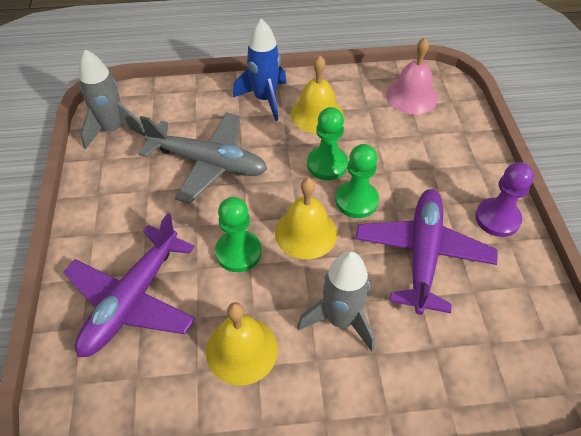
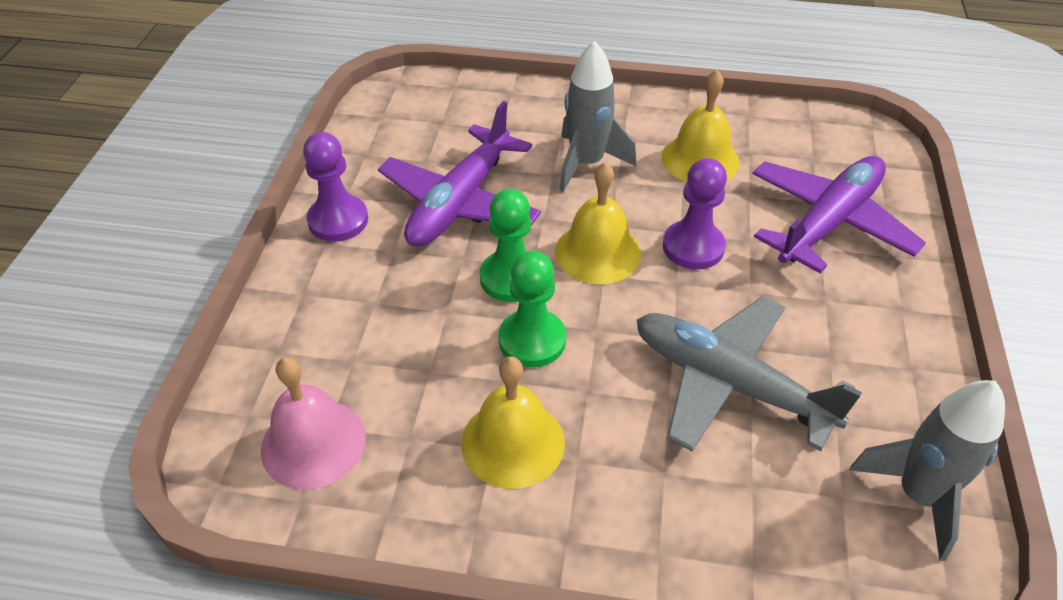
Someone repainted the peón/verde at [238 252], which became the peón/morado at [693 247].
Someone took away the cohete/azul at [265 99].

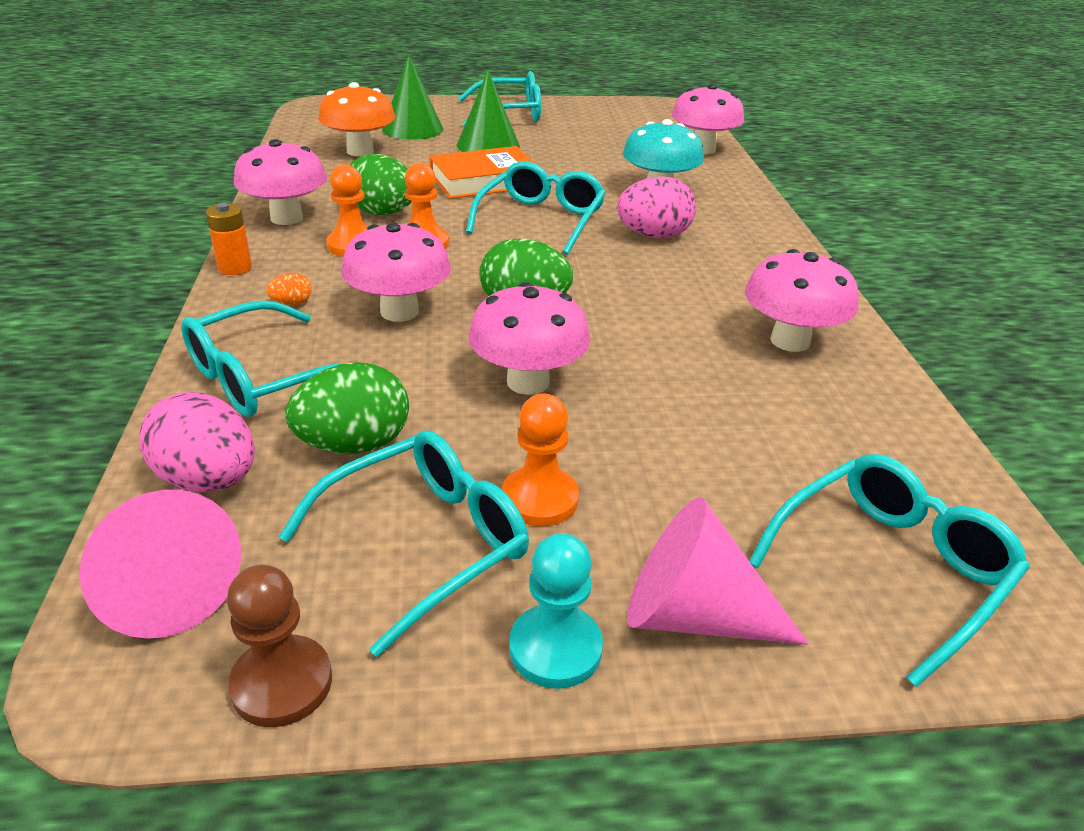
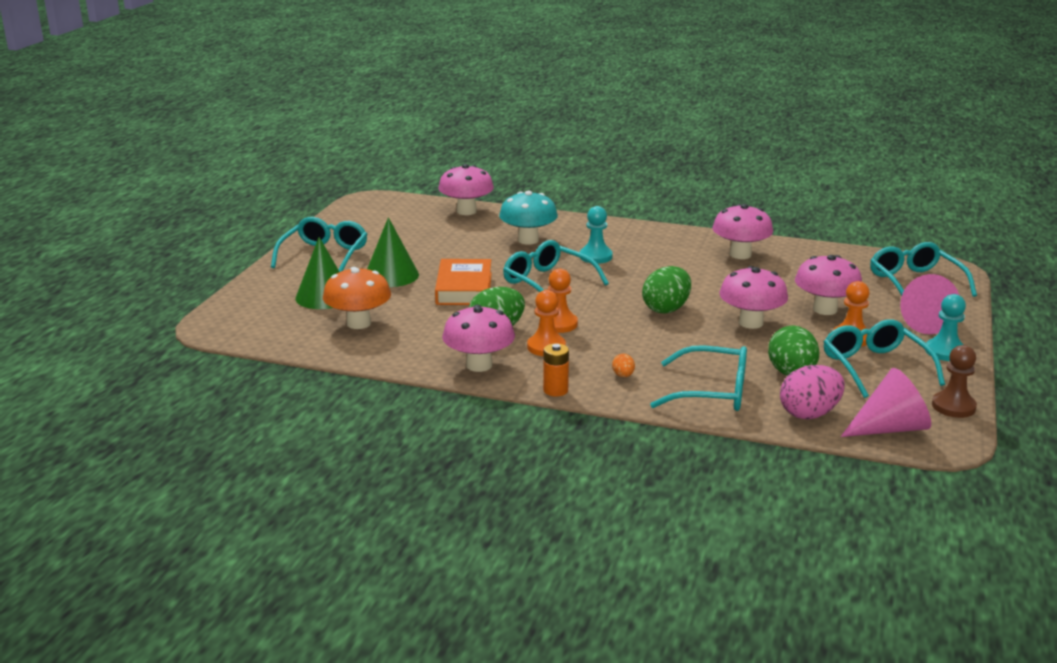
Someone rotated the gafas/turquesa at [263 377] by 60 degrees counterclockwise.
Someone carried the seta/rosa from [399 311] to [825 309].
Someone swapped the huevo/rosa at [653 236] for the peón/turquesa at [596 256].

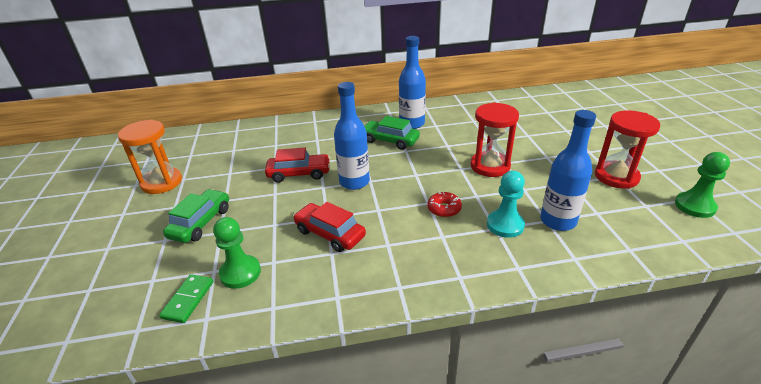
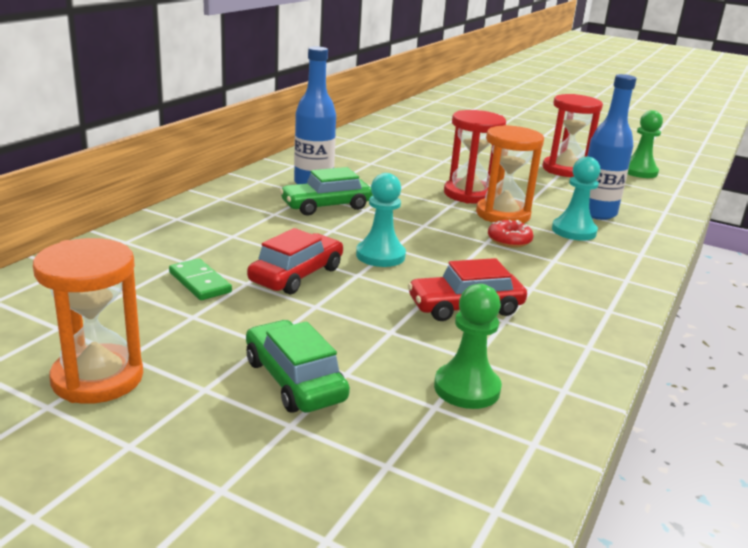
Someone carried the ficha de dominó/verde from [188 300] to [200 282].
Someone swapped the botella/azul at [354 182] for the peón/turquesa at [380 255].
Someone put down the reloj de arena/naranja at [503 214].

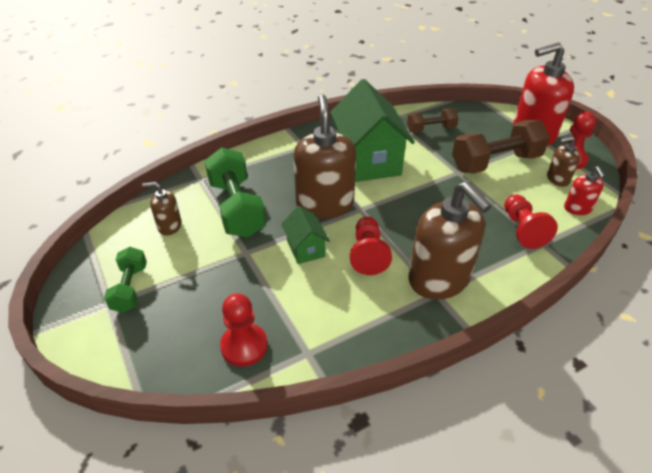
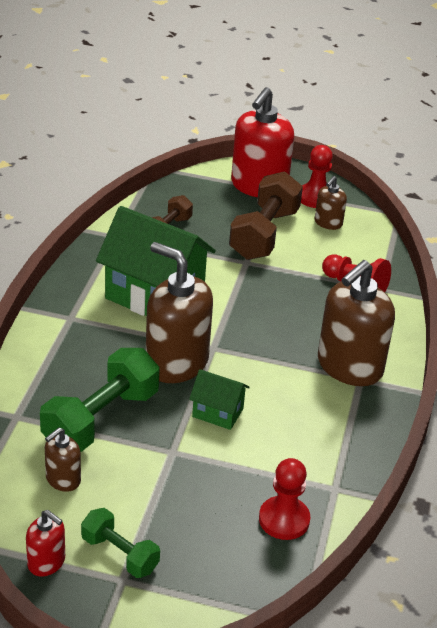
Someone rotated the mancuerna/verde at [236 208] by 75 degrees counterclockwise.
Someone took away the peón/rojo at [368 254].
Someone rotated the dispensador de jabón/marrón at [439 279] by 120 degrees clockwise.
Someone carried the dispensador de jabón/rojo from [577 208] to [46 562].

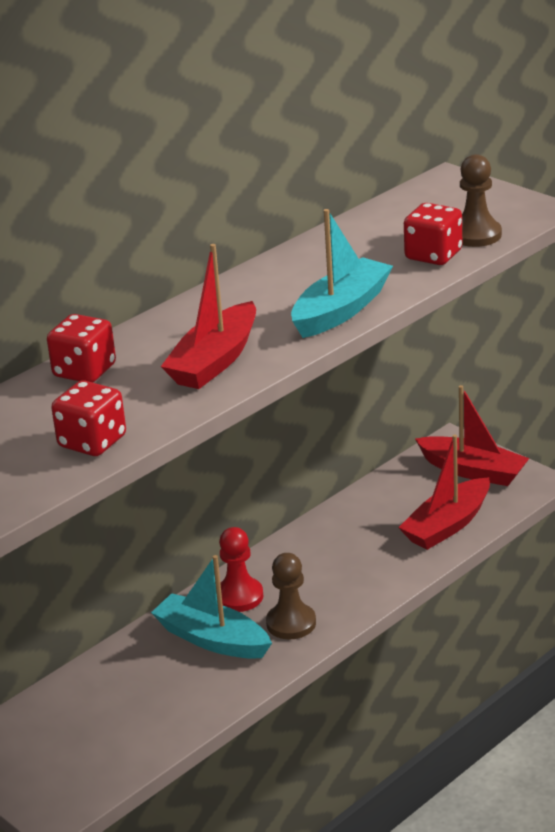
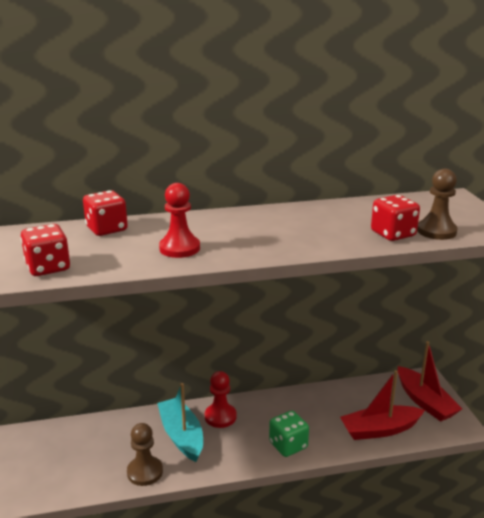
Someone swapped the barco/rojo at [215 361] for the peón/rojo at [179 248].
Someone carried the peón/marrón from [291 623] to [145 472].
Someone took away the barco/turquesa at [341 310].
Someone put down the dado/verde at [288 445].

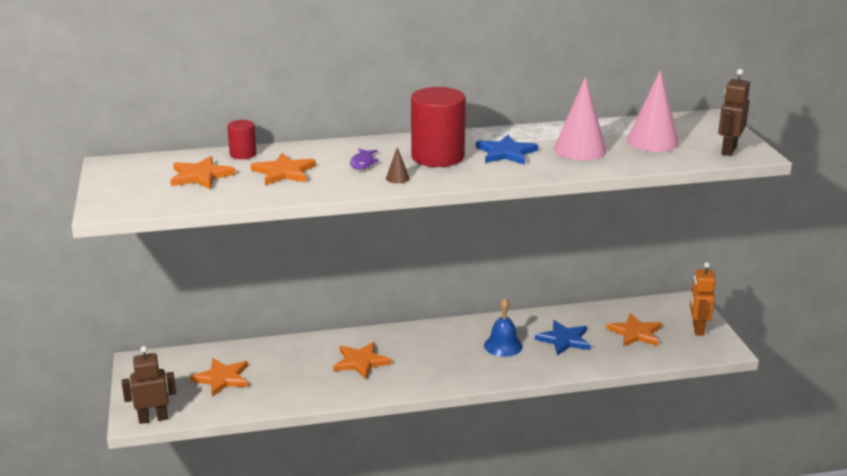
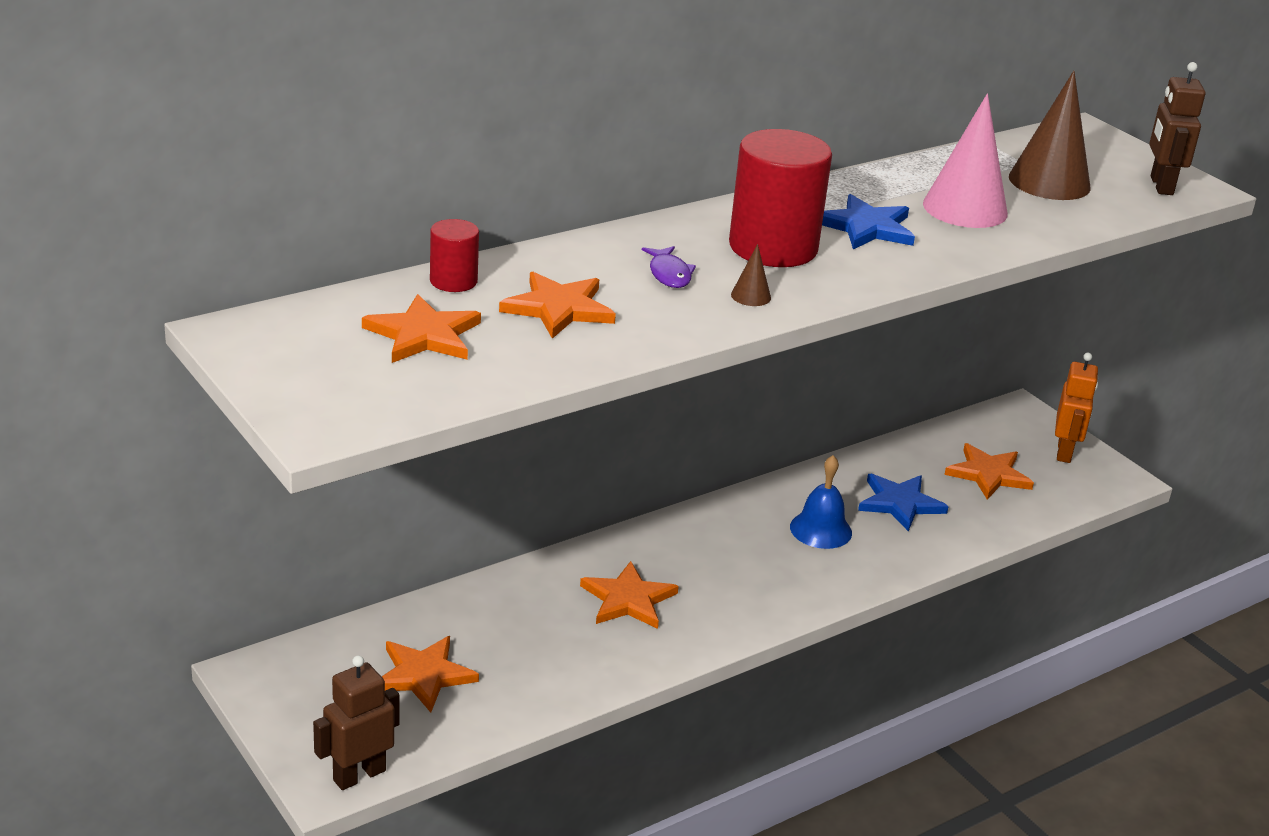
Someone repainted the cono/rosa at [652 141], which became the cono/marrón at [1049 182].
Someone rotated the robot/naranja at [697 329] by 150 degrees counterclockwise.

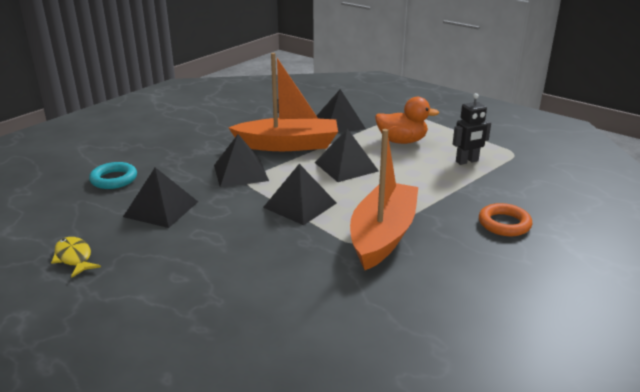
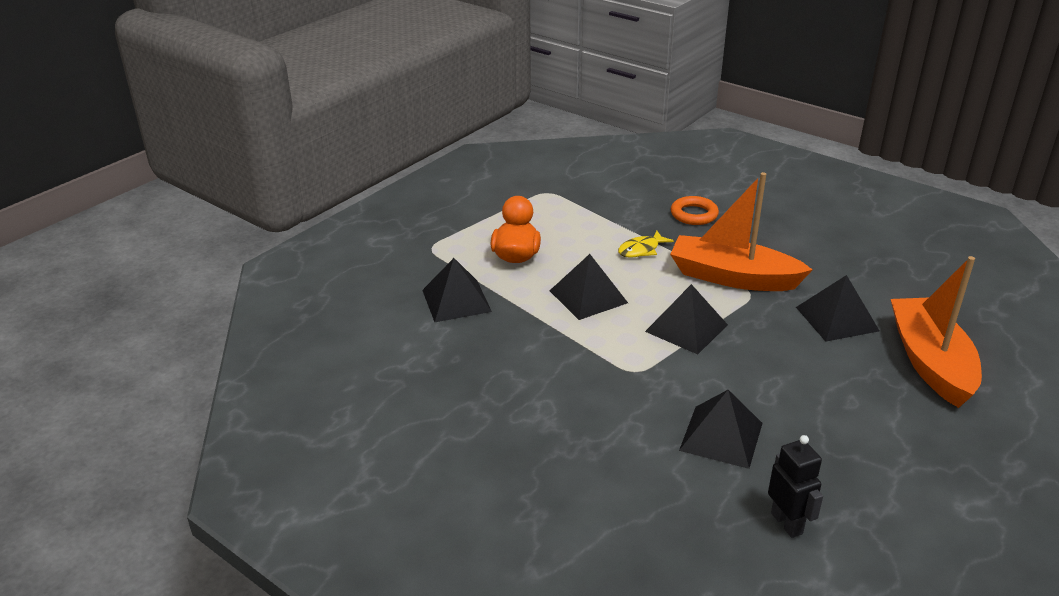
Someone carried the pez/amarillo from [74 258] to [641 250].
Someone took away the anillo/turquesa at [114 179].
Someone carried the pirámide/negro from [240 172] to [836 319].
Someone carried the barco/naranja from [288 145] to [930 362].
Someone carried the robot/negro from [467 161] to [787 523].

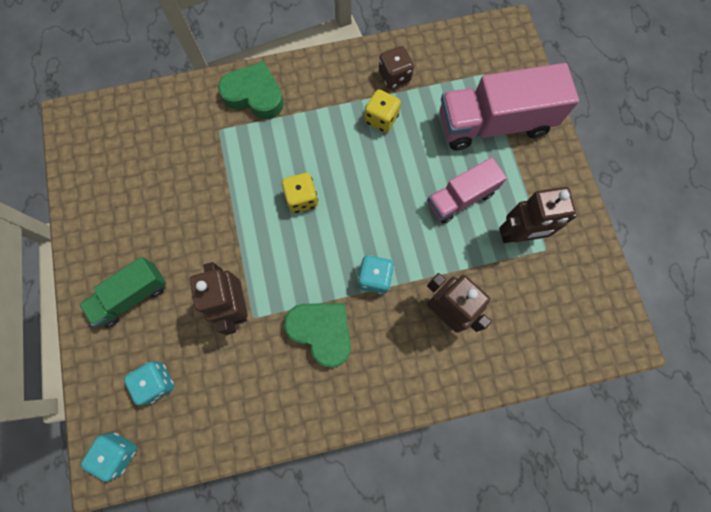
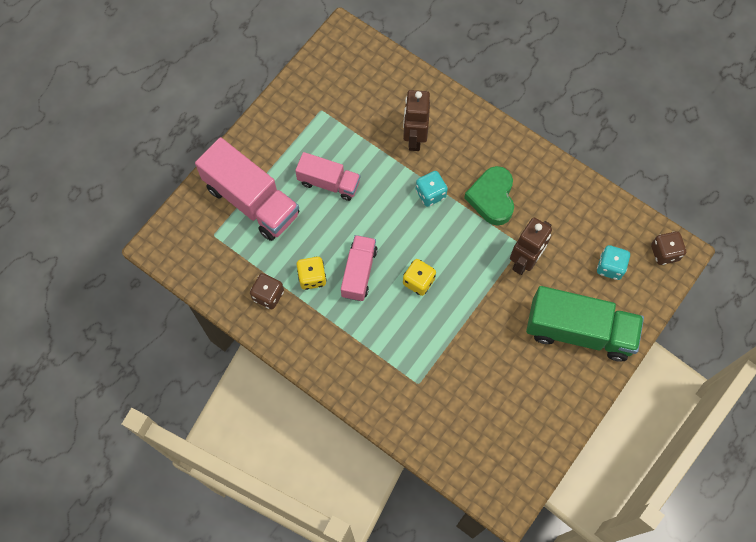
Someone scaled the camión/verde at [132 296] by 1.68.
Someone repainted the dado/turquesa at [118 453], which became the dado/marrón at [664 253].
Someone took away the corazón/verde at [254 95].
Someone took away the robot/marrón at [518 235].
Someone put down the camión/rosa at [359 272].

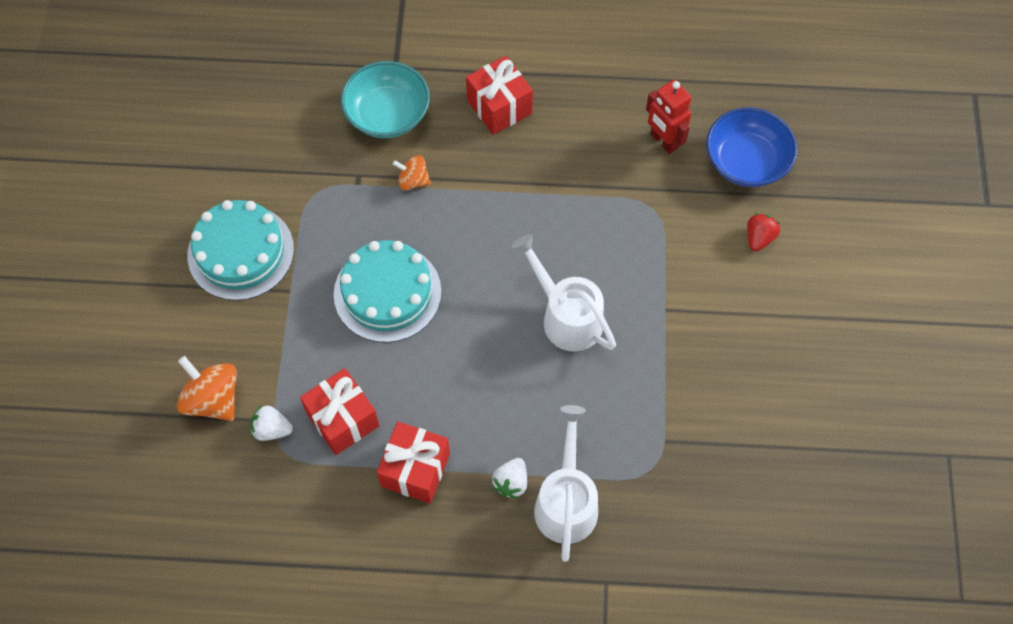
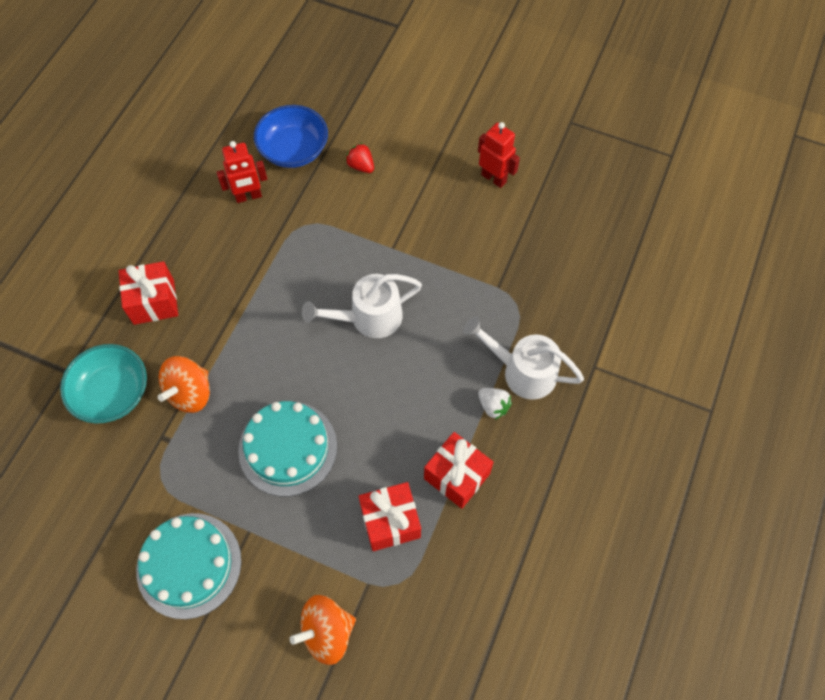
Someone took away the fresa/blanco at [272 429].
Someone scaled the peonza/naranja at [413 181] by 1.66.
Someone put down the robot/rojo at [494 178].

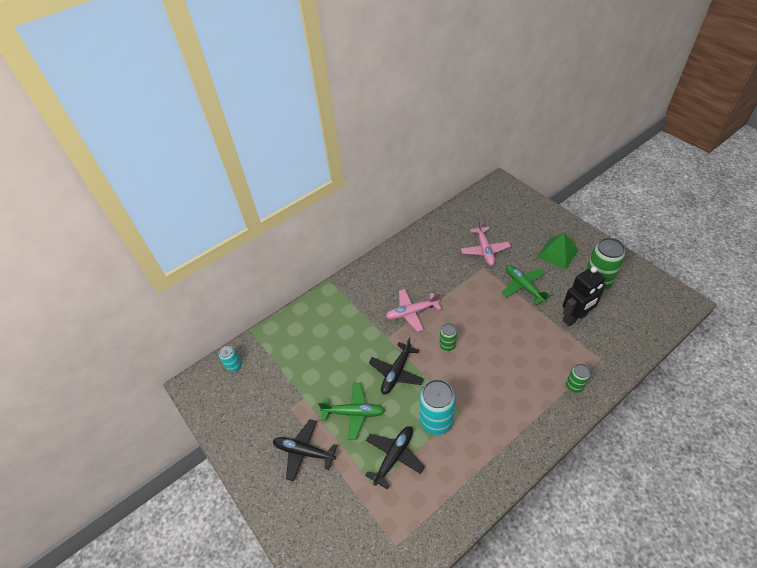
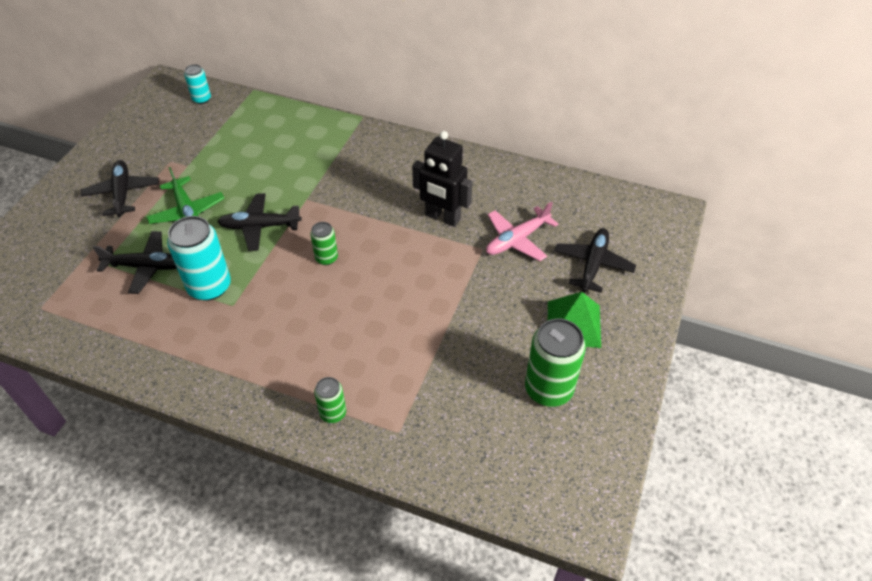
Someone took away the avión/rosa at [411 312].
Someone took away the avión/verde at [523 286].
Someone carried the robot/negro from [575 318] to [442 217].
Someone put down the avión/negro at [593 264].

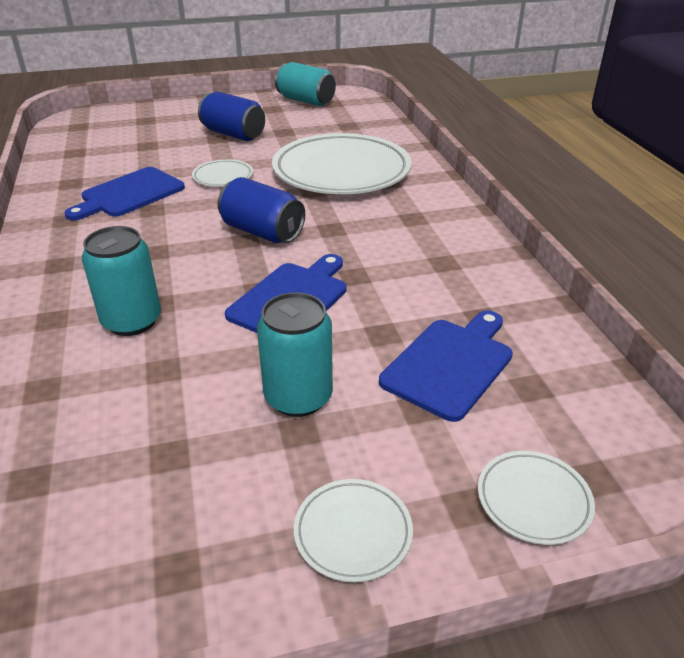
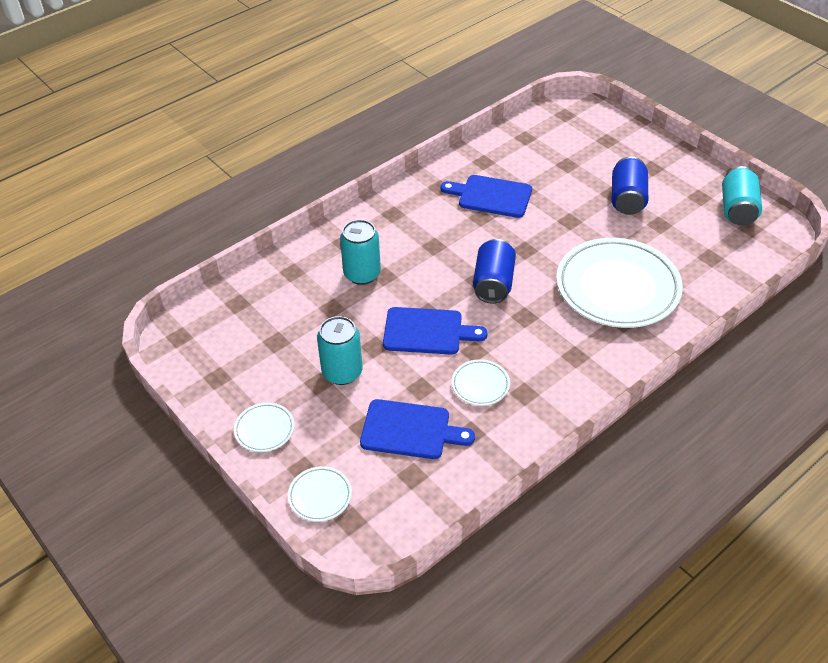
Someone carried the plato/blanco from [223 177] to [480 385].

